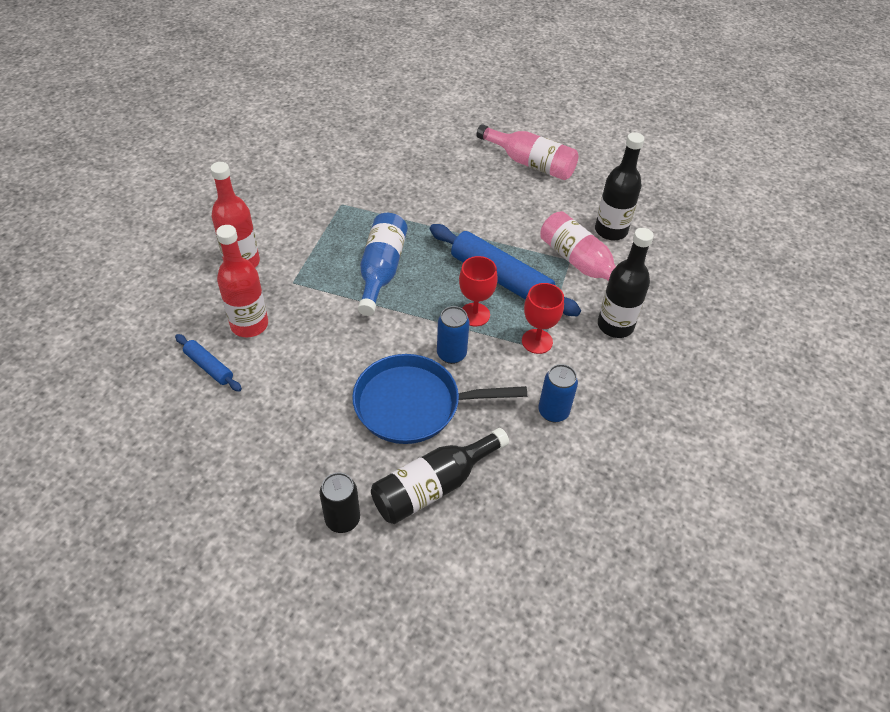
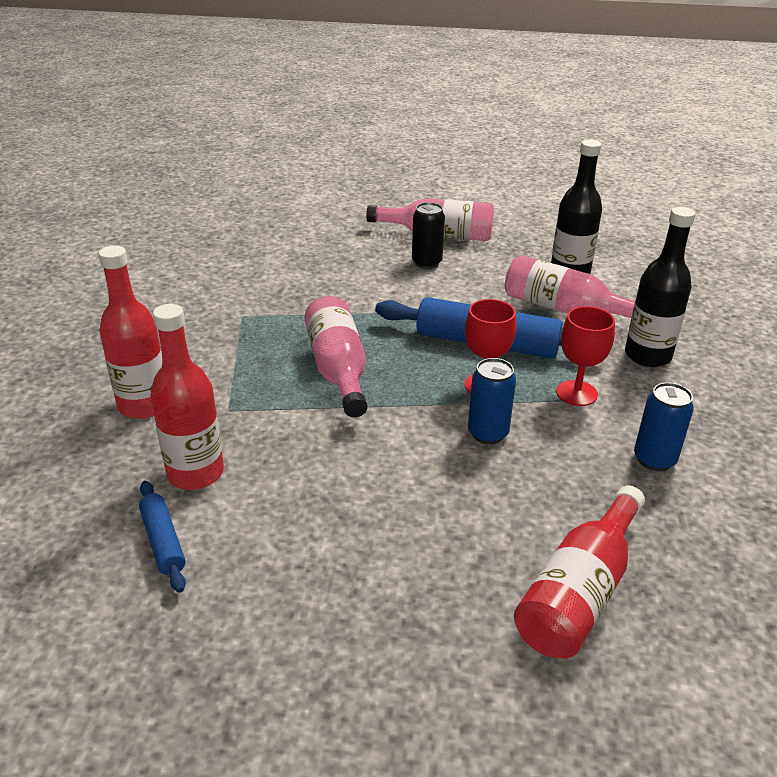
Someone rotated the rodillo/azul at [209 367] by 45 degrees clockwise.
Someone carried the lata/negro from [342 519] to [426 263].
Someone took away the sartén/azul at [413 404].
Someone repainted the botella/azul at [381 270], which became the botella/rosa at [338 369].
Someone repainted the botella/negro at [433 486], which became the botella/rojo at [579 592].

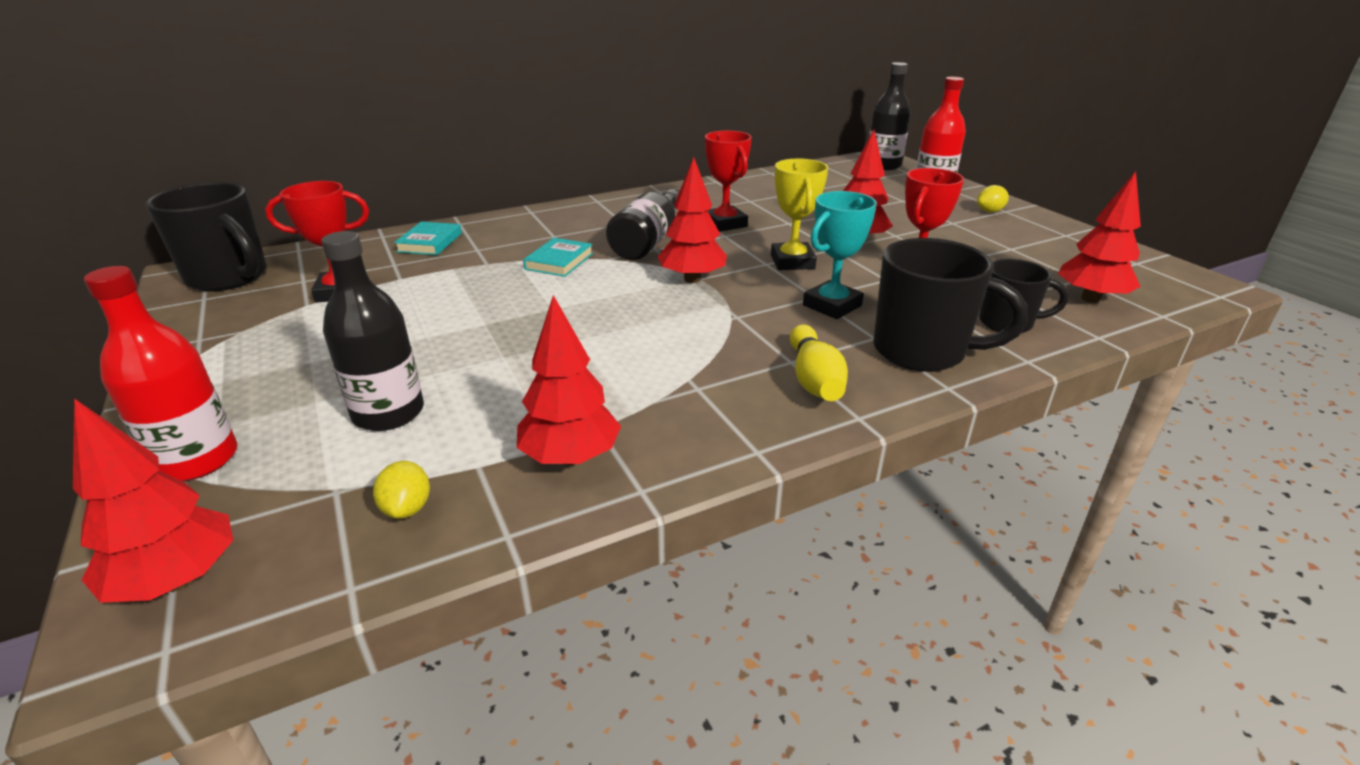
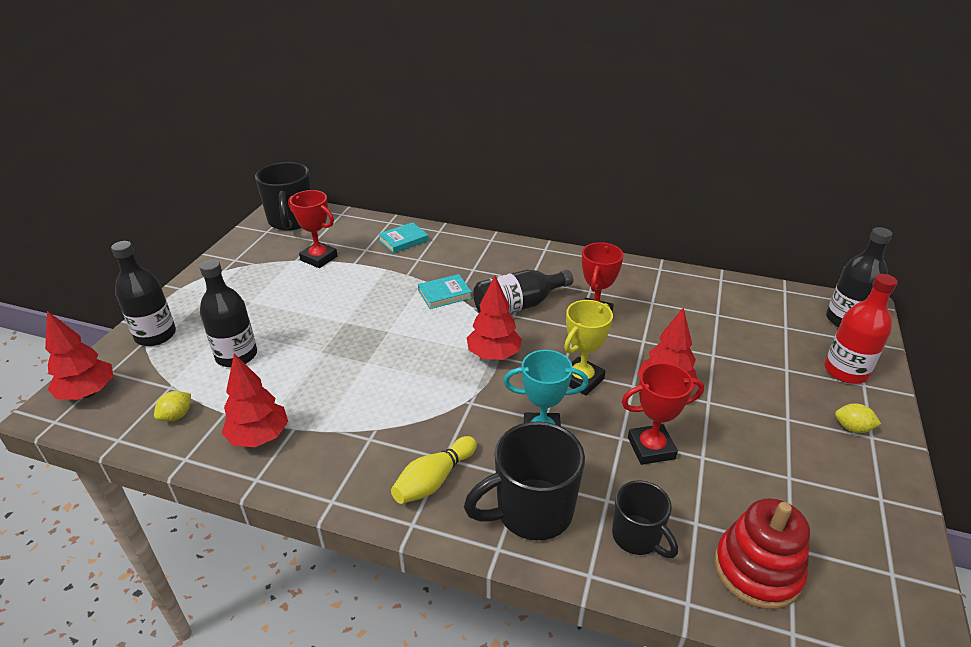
Someone repainted the botella/rojo at [196 460], which became the botella/negro at [155 335].
Someone rotated the taza/negro at [922 352] by 90 degrees clockwise.
Someone swapped the árbol/rojo at [1090 298] for the juguete apilable/rojo at [757 570].

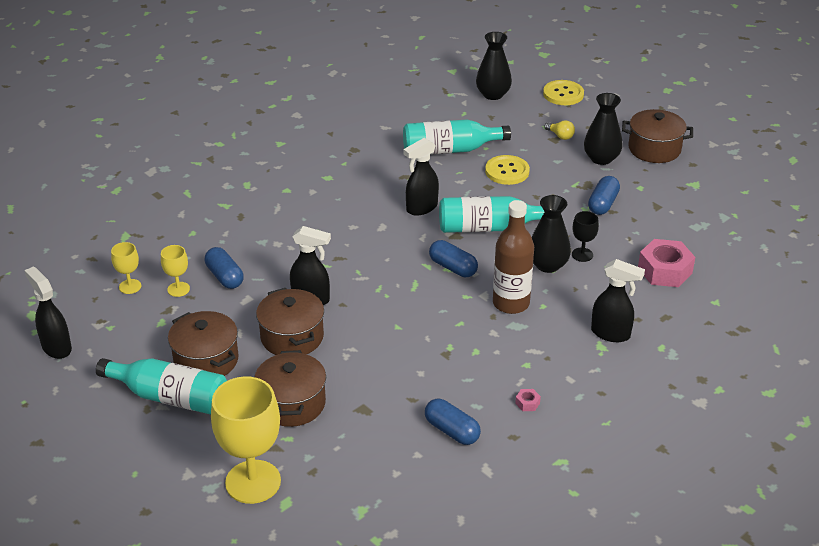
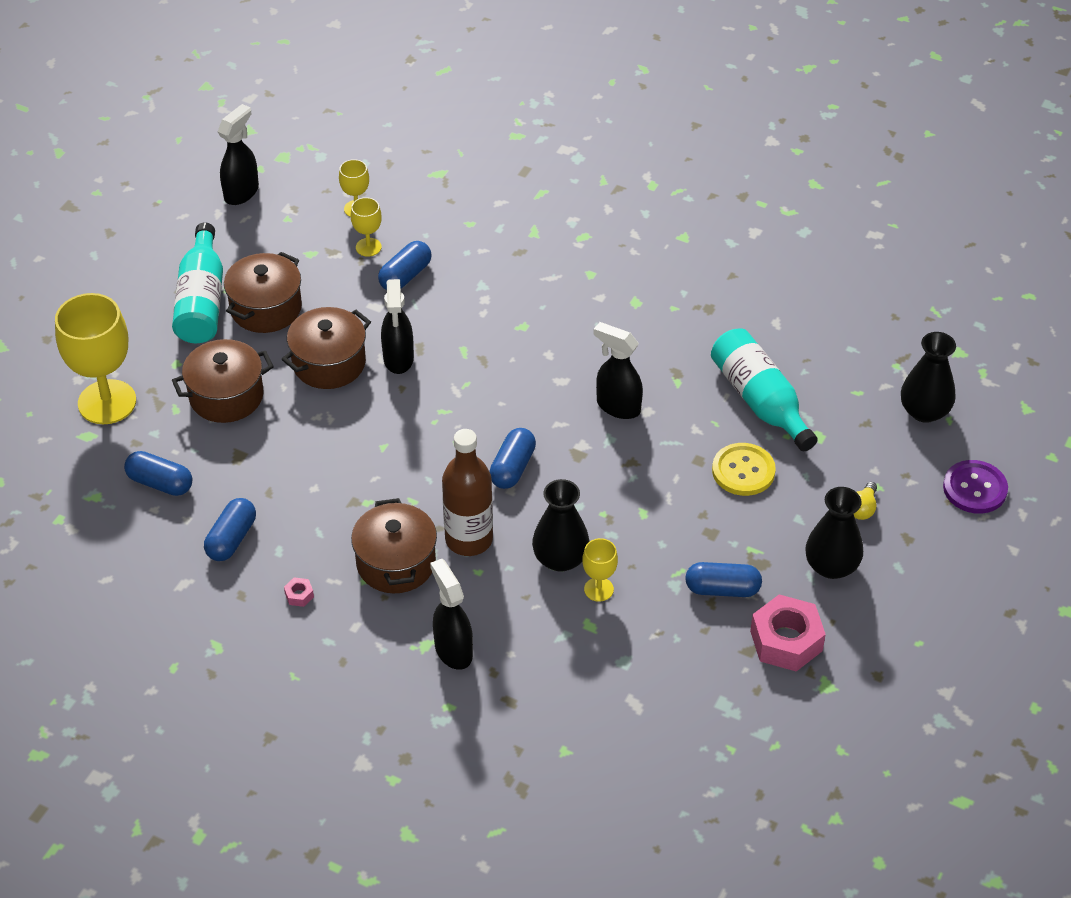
Someone took away the botella/turquesa at [489 228].
Someone repainted the botón/amarillo at [563 94], which became the botón/morado at [974 488].
Someone repainted the copa/negro at [582 255], which became the copa/amarillo at [598 589].
Someone rotated the pulverizador/negro at [611 334] by 150 degrees clockwise.
Someone carried the olla/marrón from [654 149] to [396 563].
Someone carried the tuerca/rosa from [665 271] to [786 641].
Someone put down the cápsula/azul at [160 483].

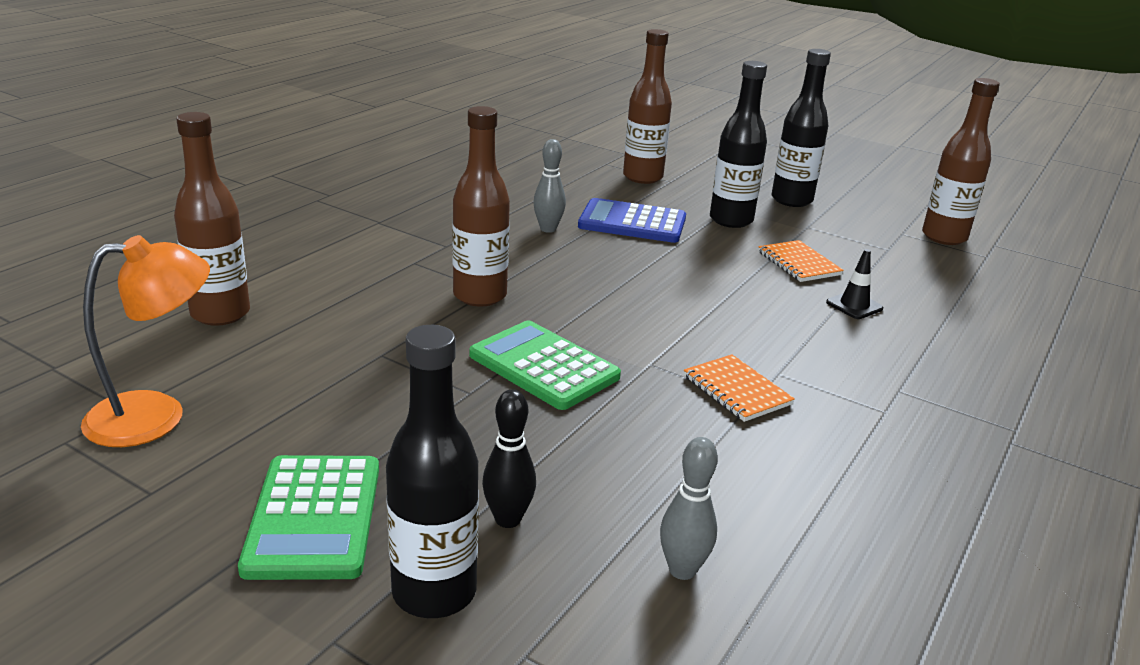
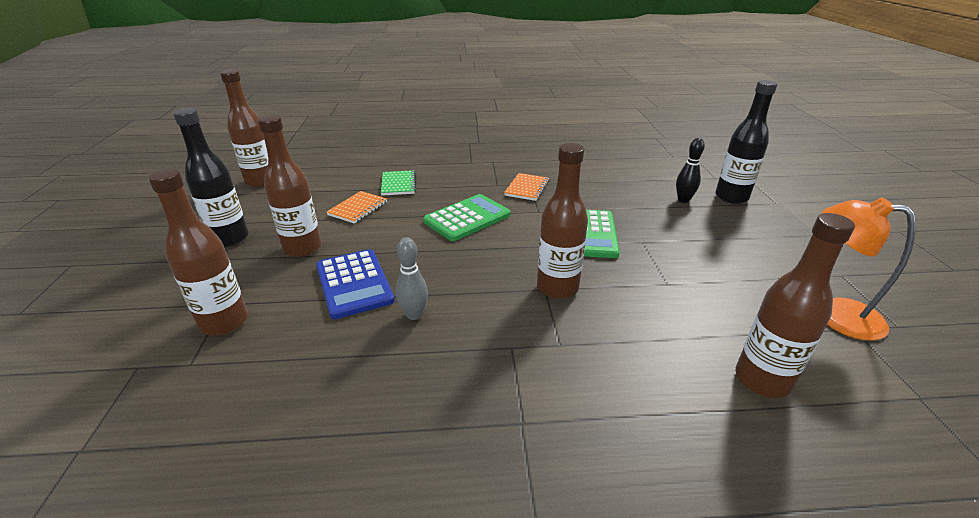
Someone carried the calculadora/verde from [314 517] to [467 218].
Someone took away the bolo/gris at [682 570].
Someone repainted the botella/negro at [731 220], which became the botella/marrón at [302 248].
Someone swapped the cono de tráfico/negro at [854 305] for the cuaderno/verde at [398 184].

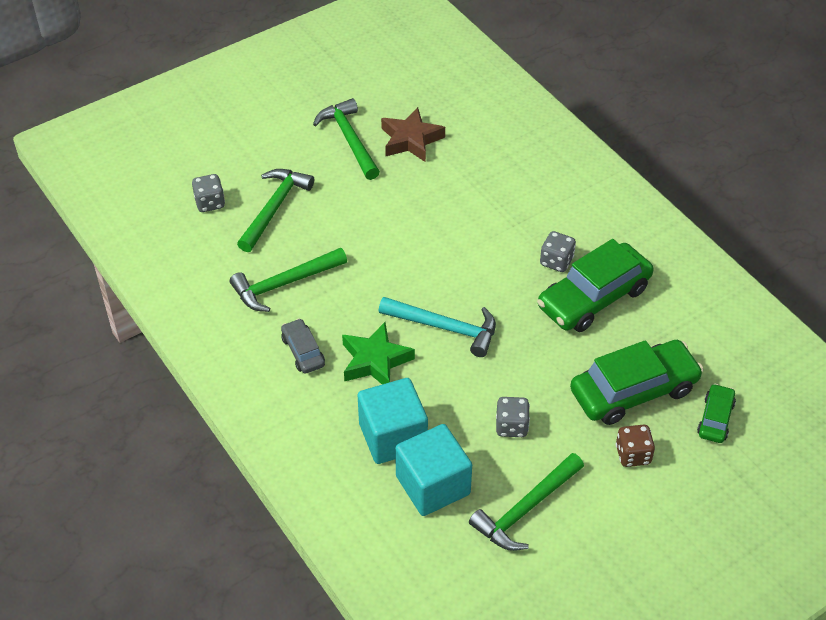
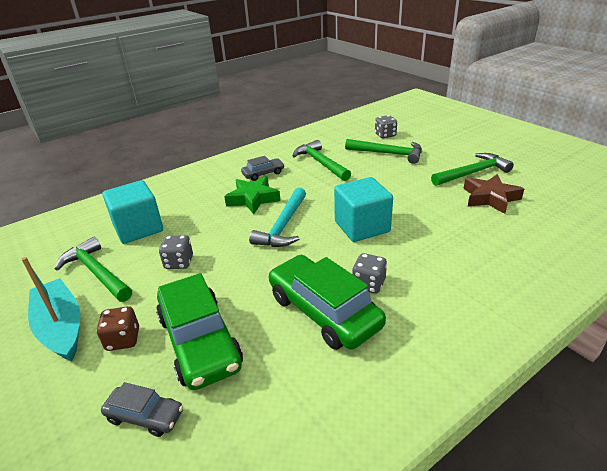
Someone carried the cubo/turquesa from [393 436] to [362 227].
Someone repainted the coche/verde at [715 419], which became the coche/gris at [145 416].
Someone put down the barco/turquesa at [61 327].

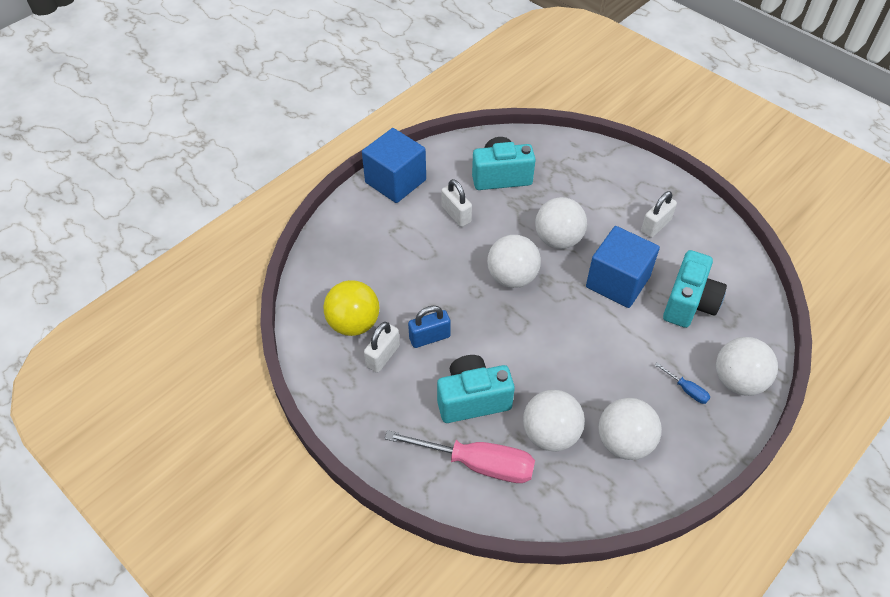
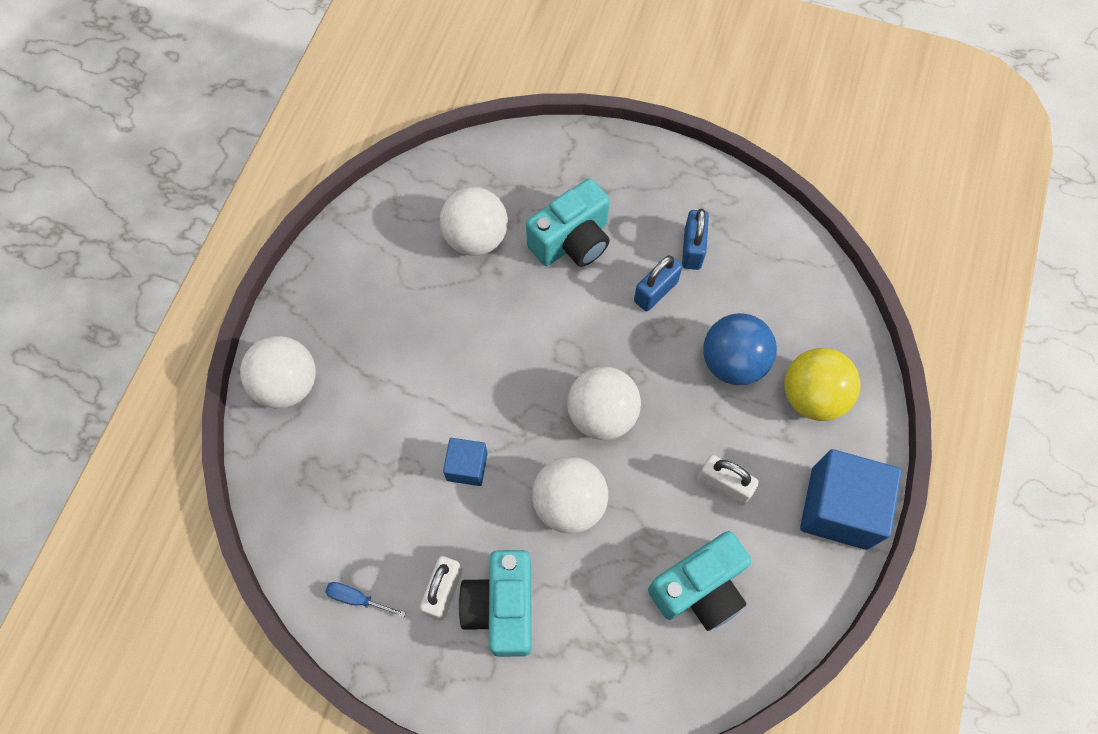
Someone carried the pelota/amarillo from [354 323] to [812 396].
Someone repainted the candado/blanco at [383 356], which became the candado/azul at [692 249].
Someone took away the destornillador/rosa at [478 464].
Someone scaled the cubo/azul at [617 282] by 0.53.
Someone took away the pelota/blanco at [624 442].
Someone carried the destornillador/azul from [687 390] to [356 598].
Someone carried the cámara/turquesa from [689 303] to [502 607].
Someone put down the pelota/azul at [733 362].

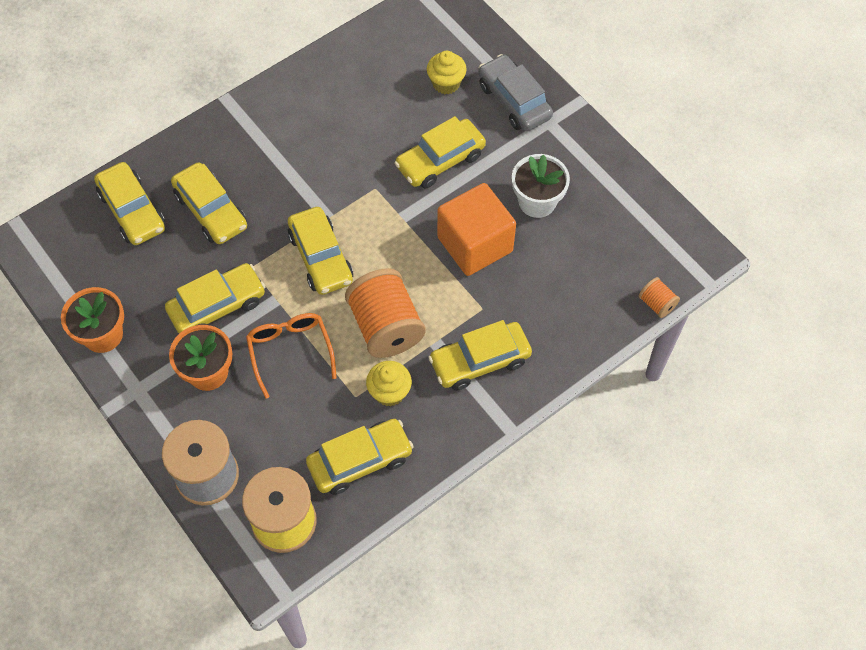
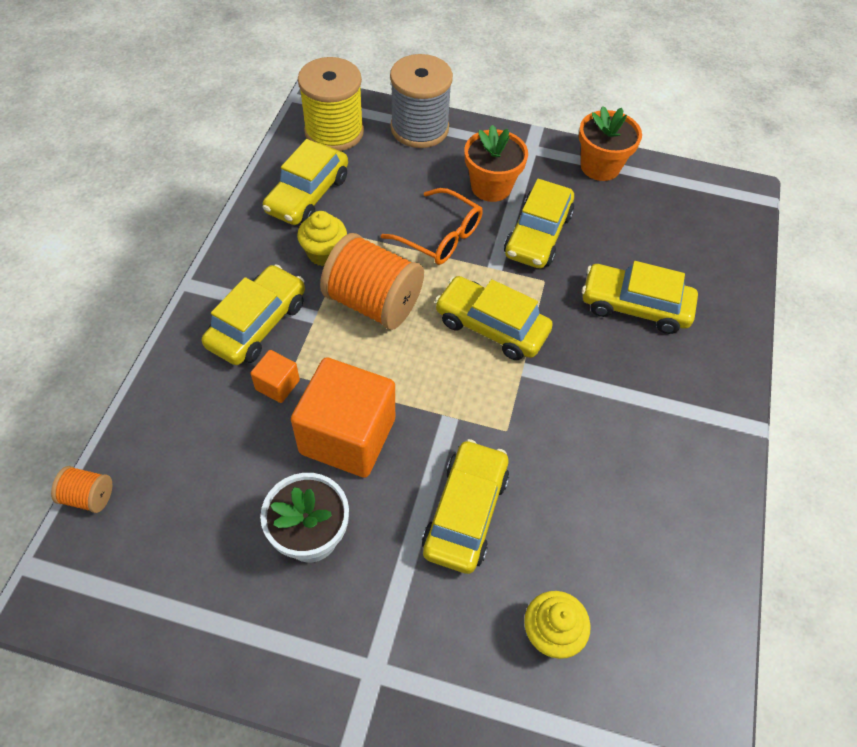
Someone took away the coche/amarillo at [132 211].
Someone took away the coche/gris at [514 101].
Someone put down the cubo/naranja at [277 385].

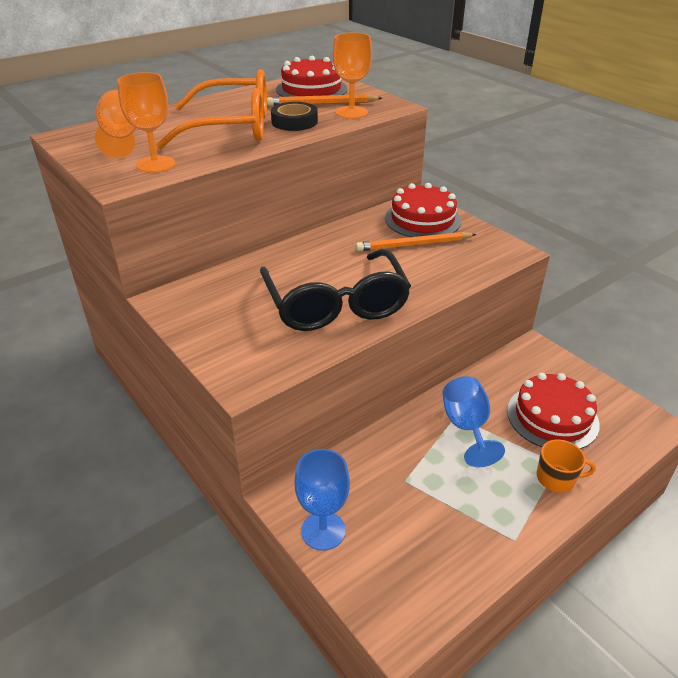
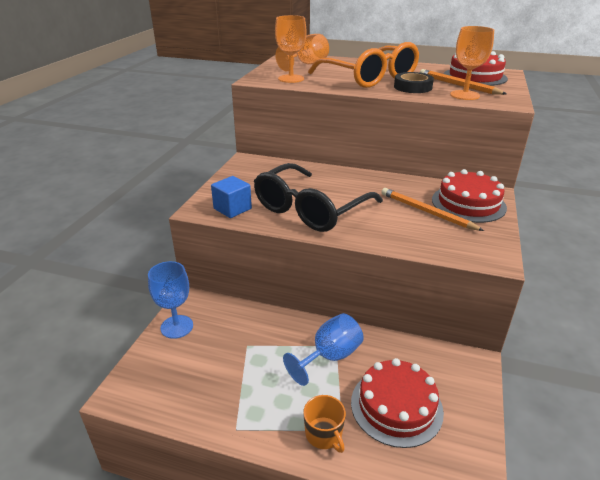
Someone put down the cubo/azul at [232 209].

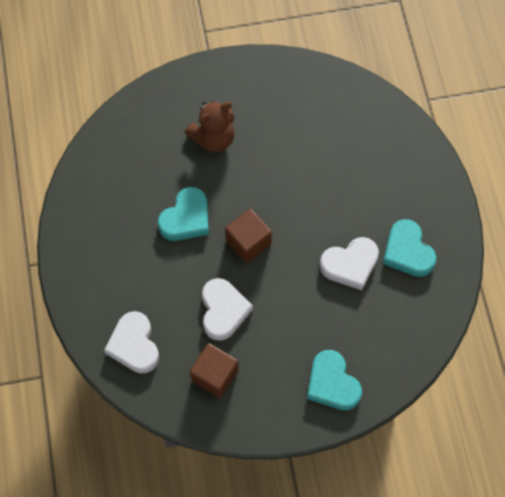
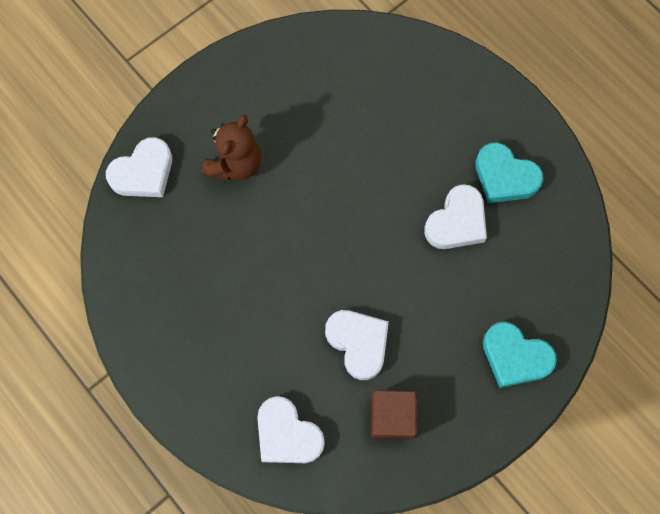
Someone took away the corazón/turquesa at [186 218].
Someone took away the cubo/marrón at [248 242].
Someone put down the corazón/blanco at [143 173].

